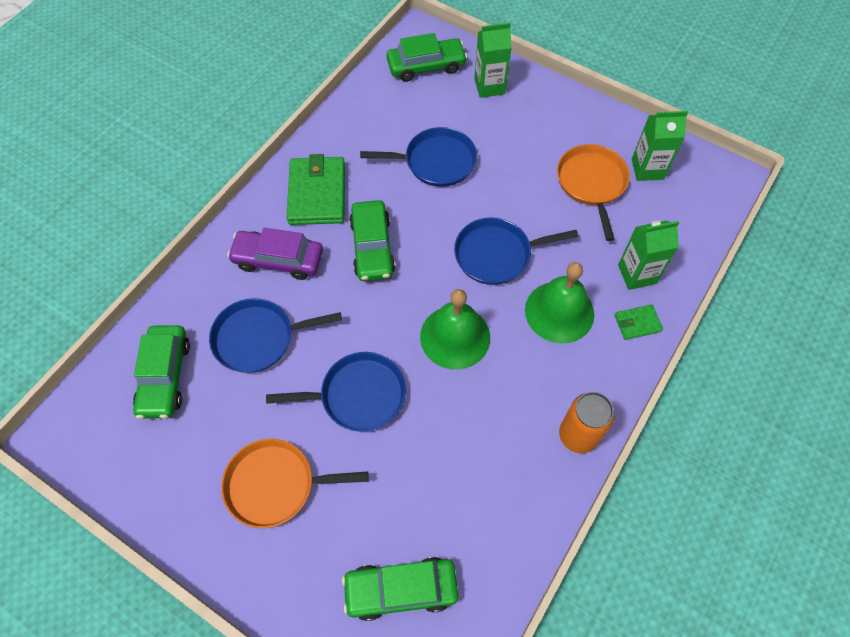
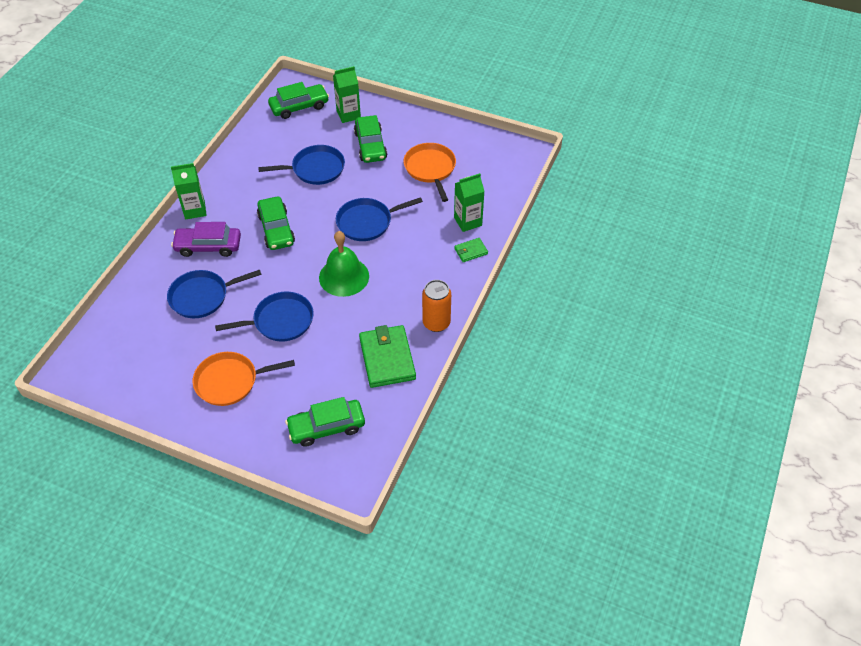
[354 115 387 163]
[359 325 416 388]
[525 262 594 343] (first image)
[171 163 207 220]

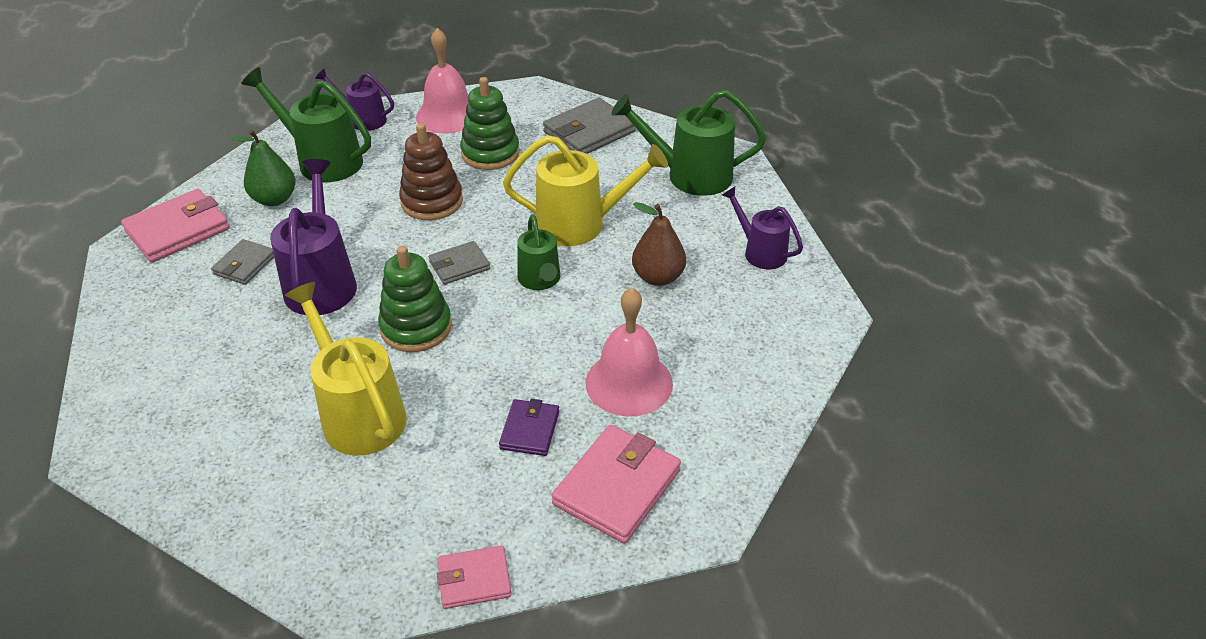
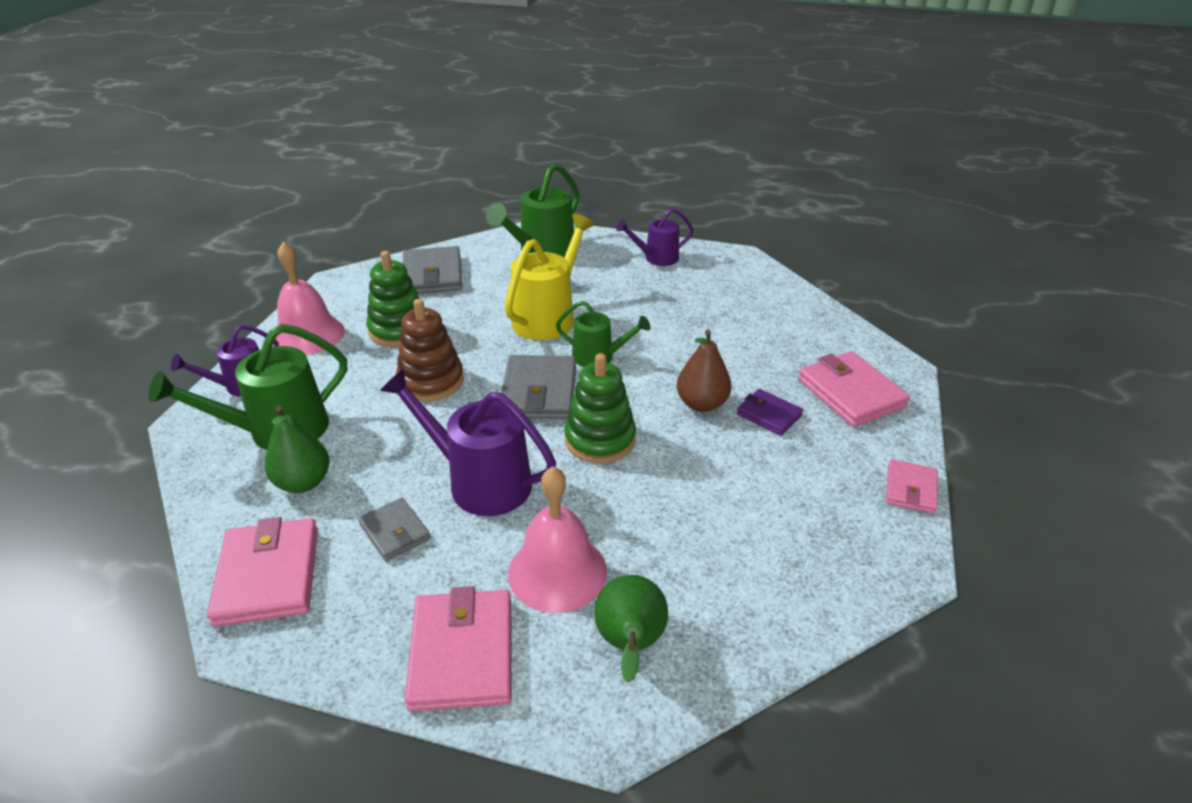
[285 282 407 456] (first image)
[501 355 576 419]
[508 467 607 613]
[676 330 731 412]
[405 586 511 711]
[594 575 668 683]

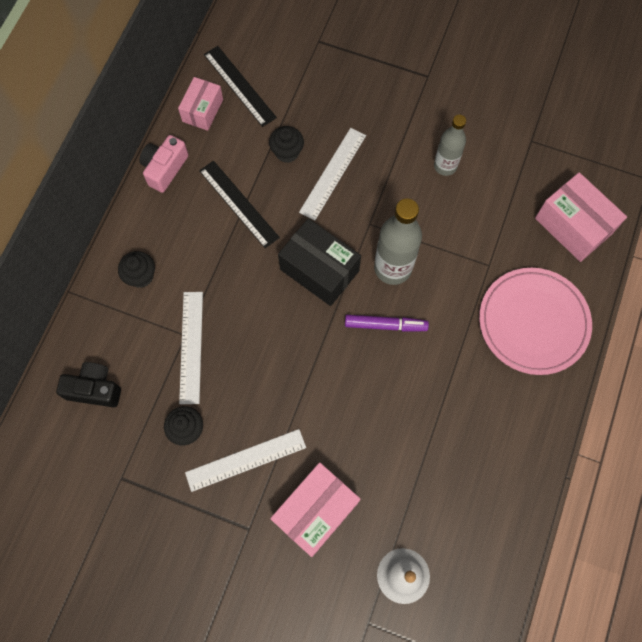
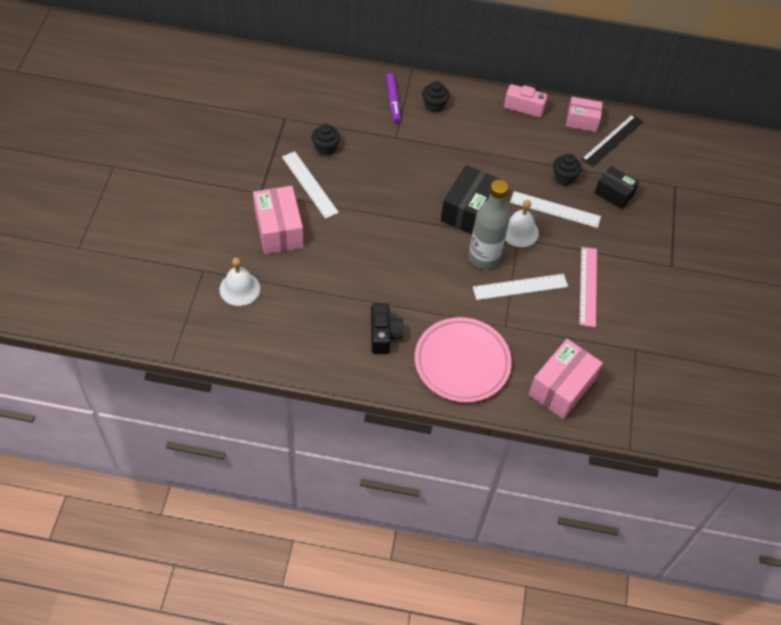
[371 303 404 354]
[473 274 568 300]
[199 161 280 248] (first image)
[253 186 304 254]
[386 73 401 123]
[579 247 597 327]
[505 200 539 247]
[595 166 639 209]

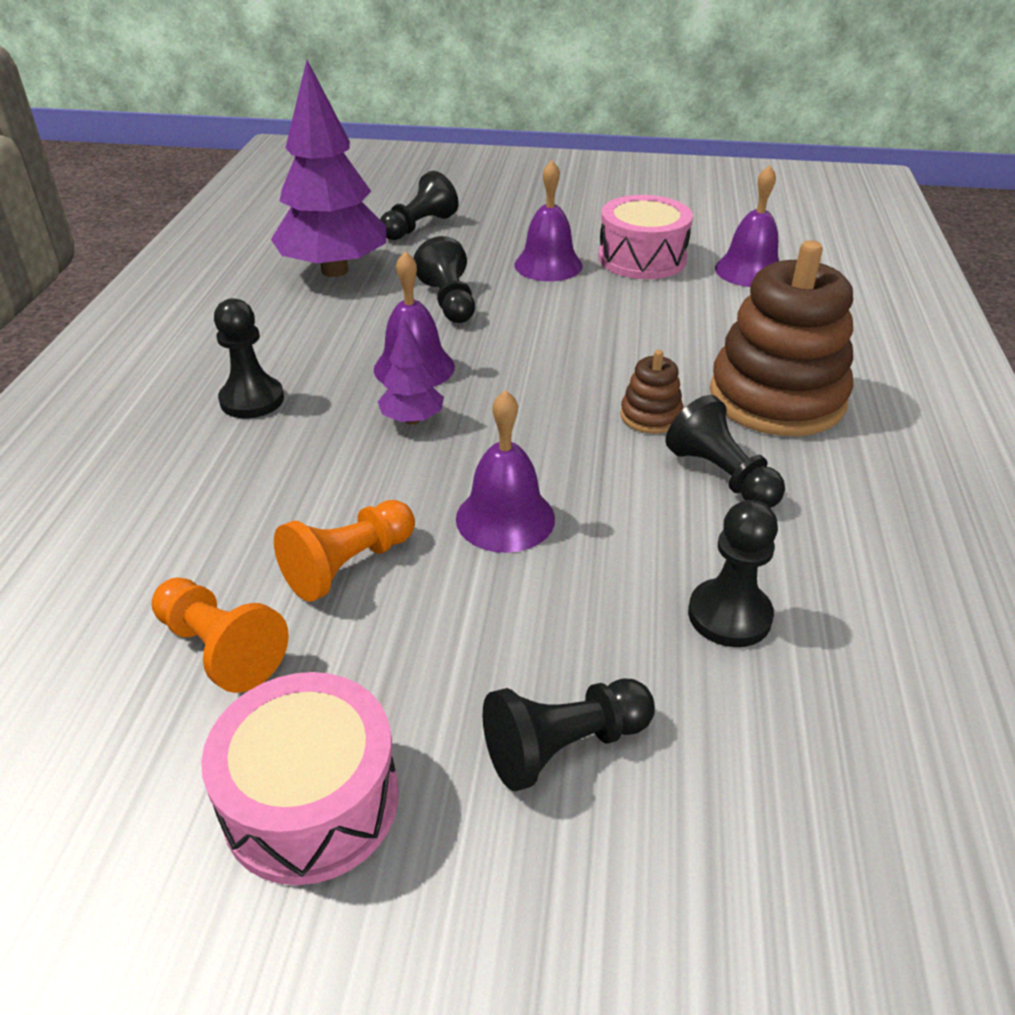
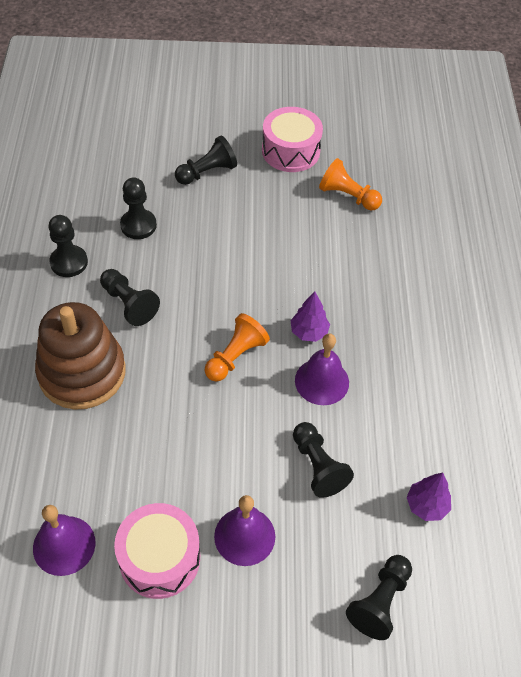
[49 215 88 277]
[406 473 451 521]
[205 313 270 382]
[456 390 555 553] (first image)
[620 350 683 434] (first image)

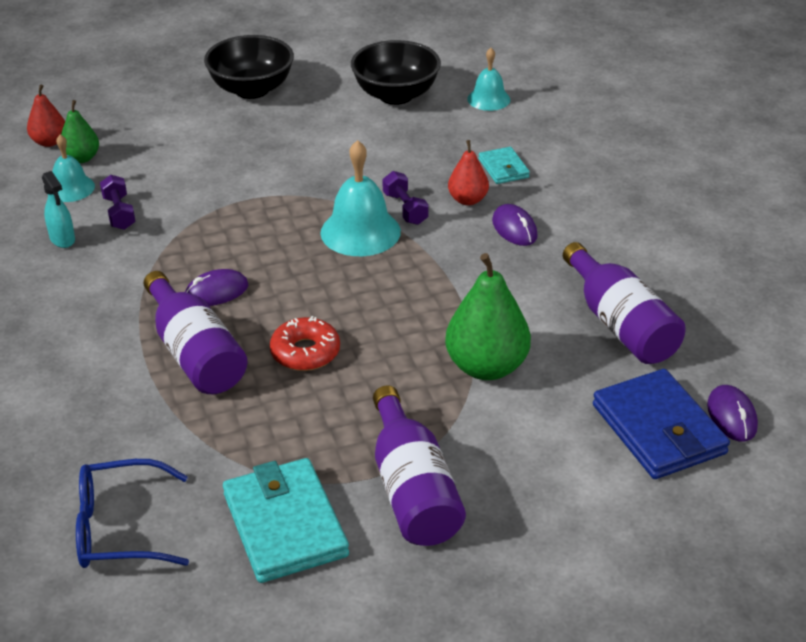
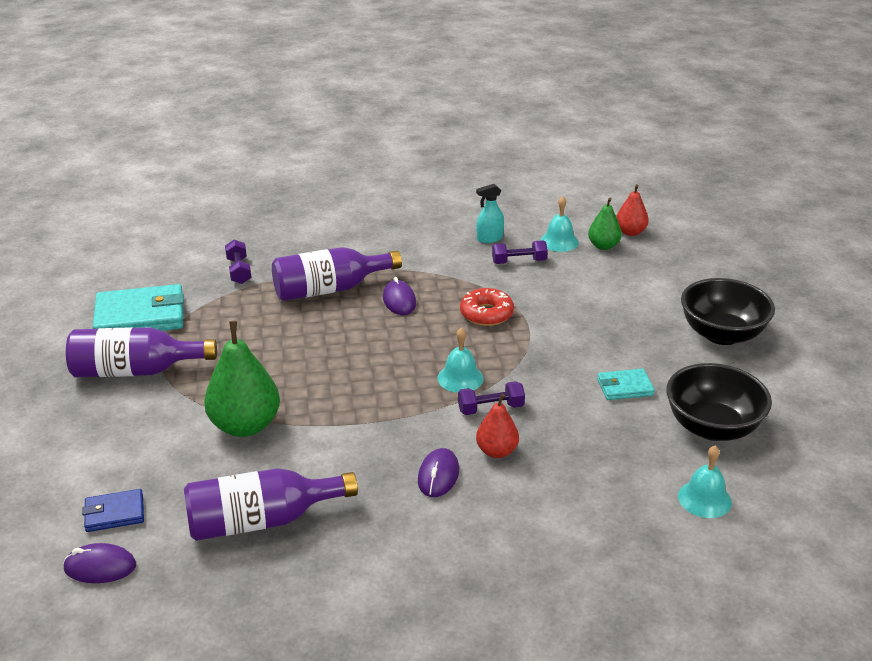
[76 459 189 568] (first image)
[460 288 514 326]
[438 328 484 393]
[597 369 655 400]
[418 448 459 497]
[82 489 144 532]
[225 240 251 284]

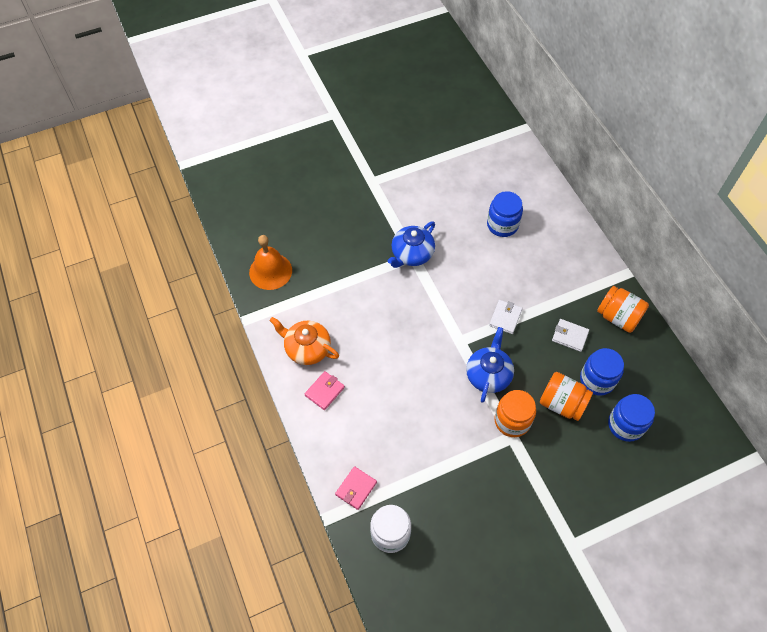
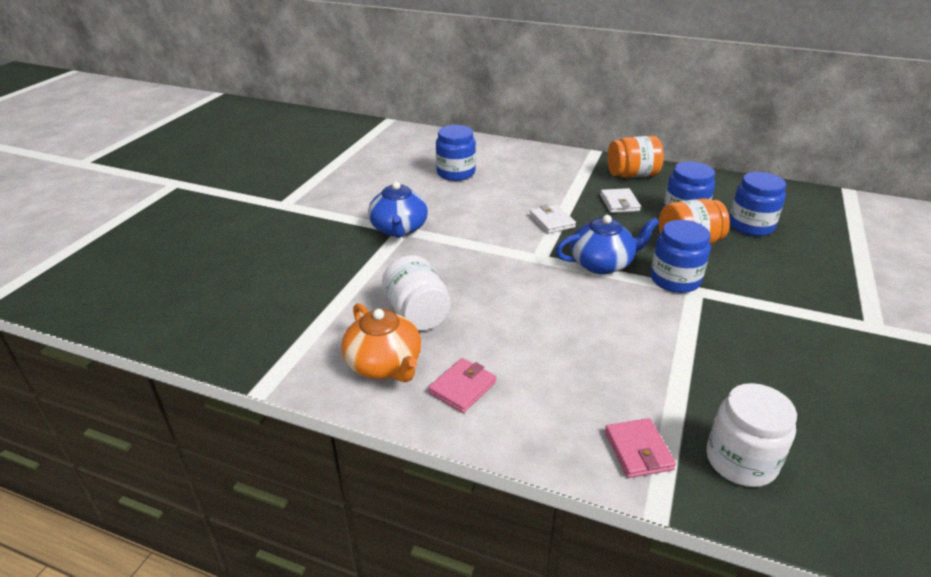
[249 235 292 290] (first image)
[342 303 421 382]
[428 358 496 413]
[556 215 659 274]
[650 220 711 293]
[600 188 641 213]
[382 255 451 330]

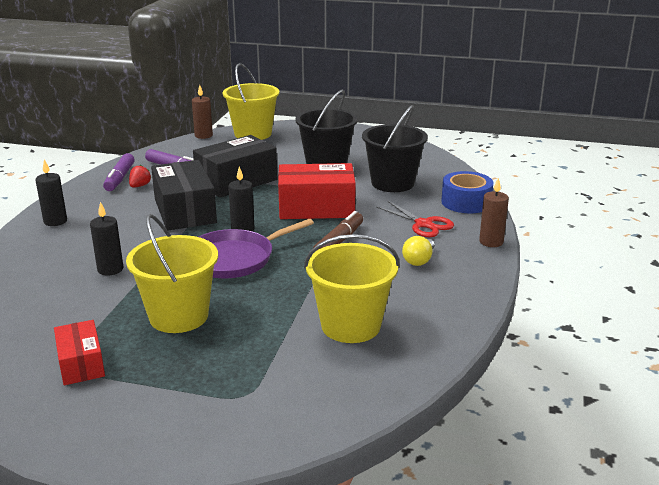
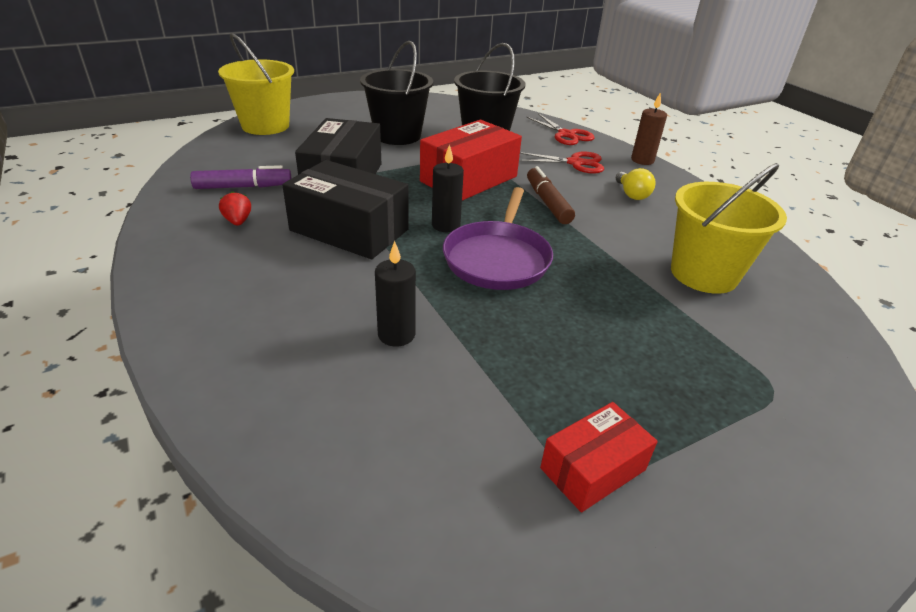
[35 159 67 226] (first image)
[540 402 658 513]
[103 153 135 191] (first image)
[126 214 218 333] (first image)
[192 85 213 139] (first image)
[526 113 594 145]

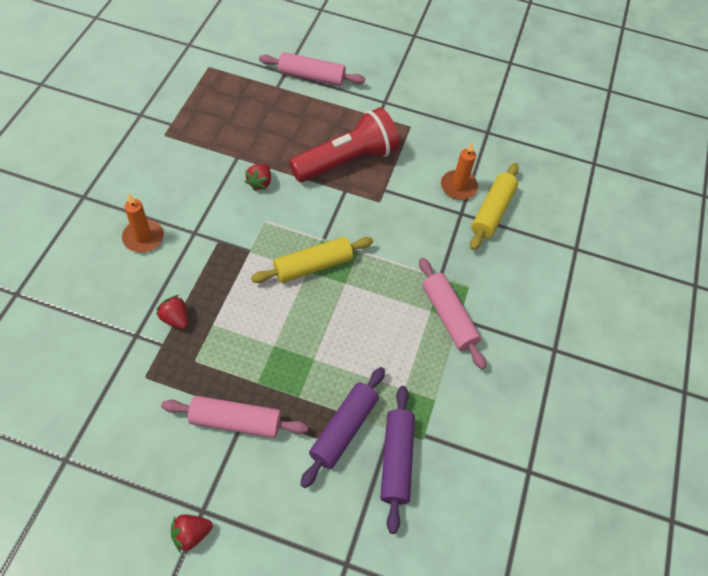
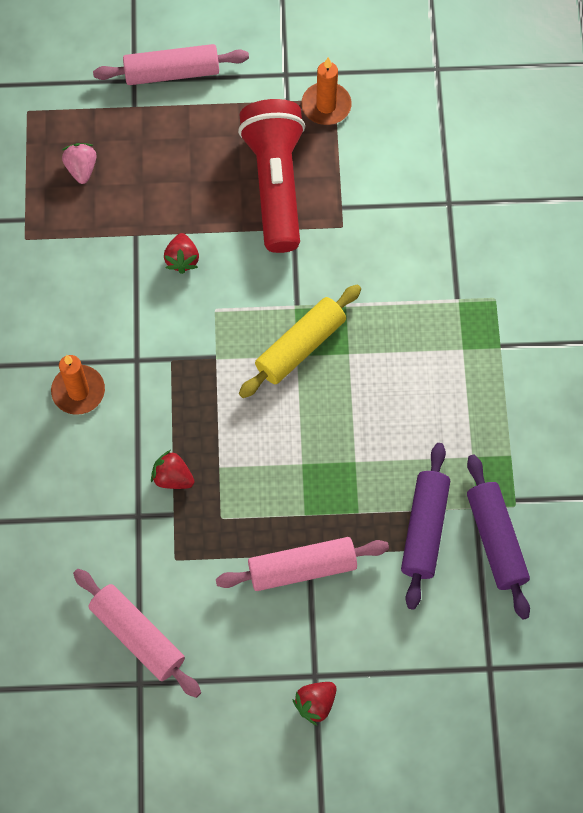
[238 99 305 253]
[73 569 201 698]
[301 57 352 125]
[470 163 519 250] (first image)
[62 143 97 184]

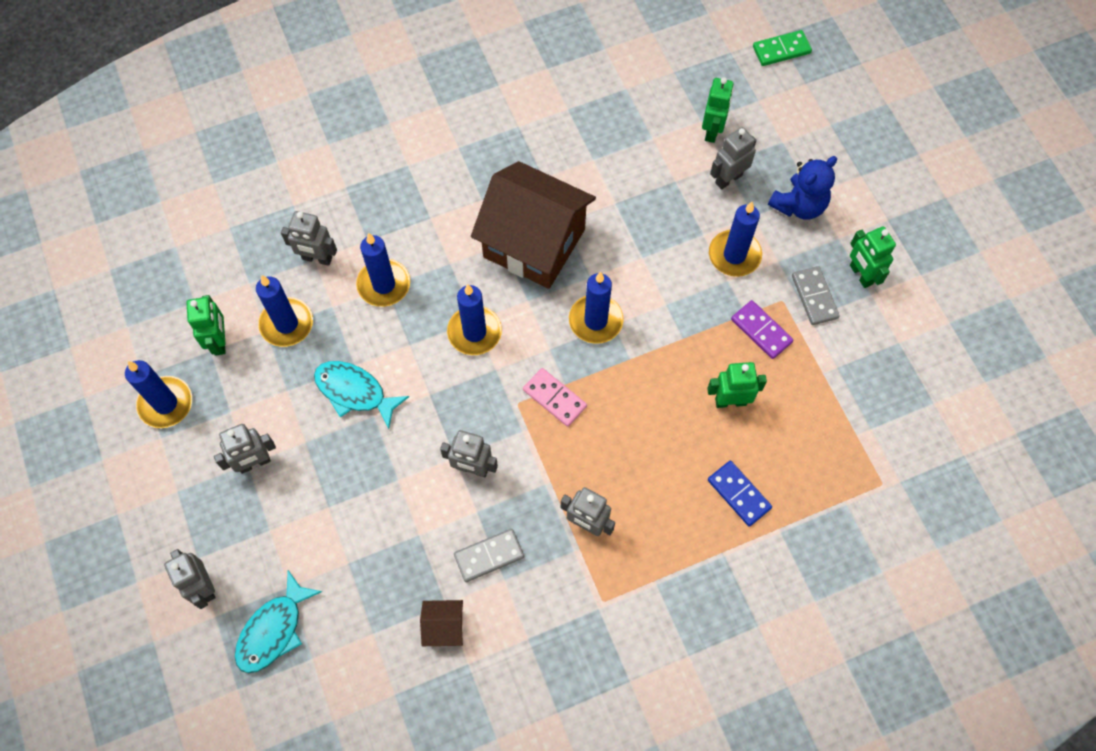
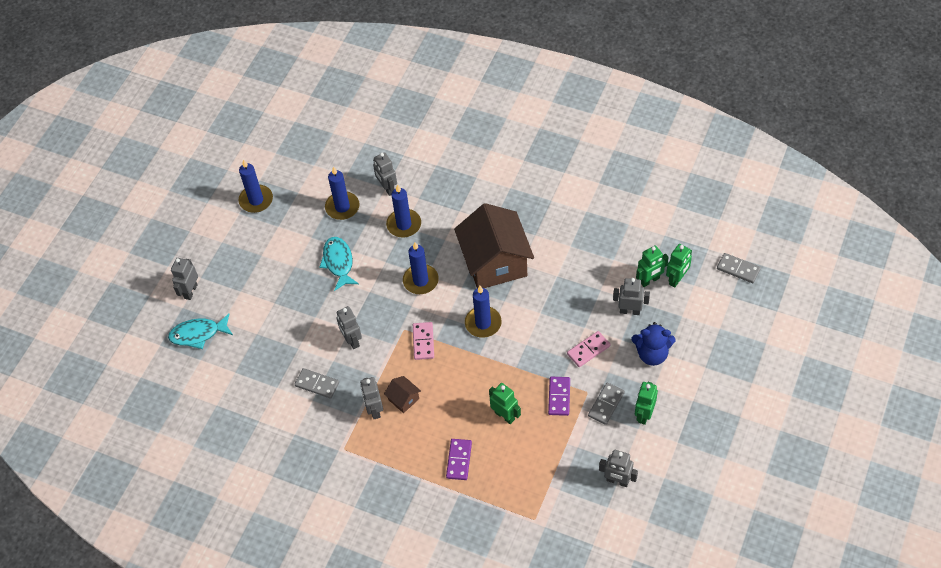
[666 244 692 288]
[599 450 638 487]
[384 376 421 413]
[446 439 472 480]
[567 331 610 367]
[717 253 761 283]

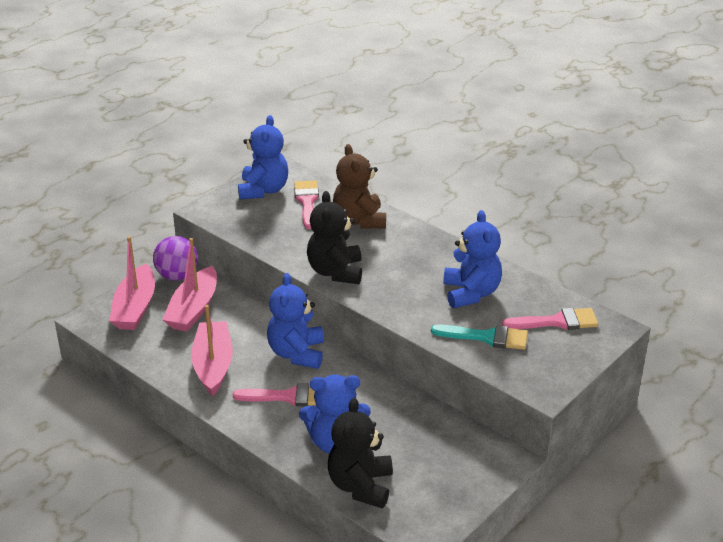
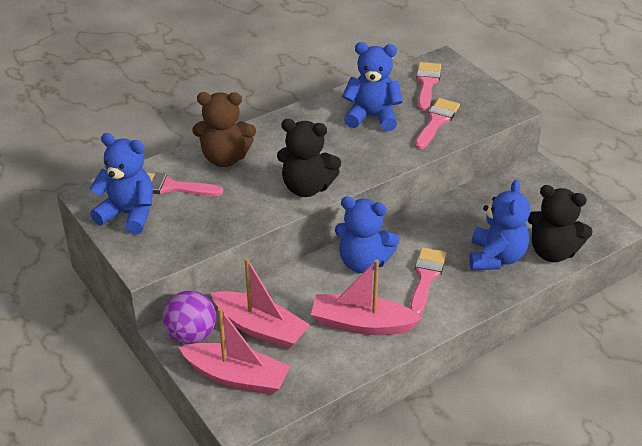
[415 98 460 149]

